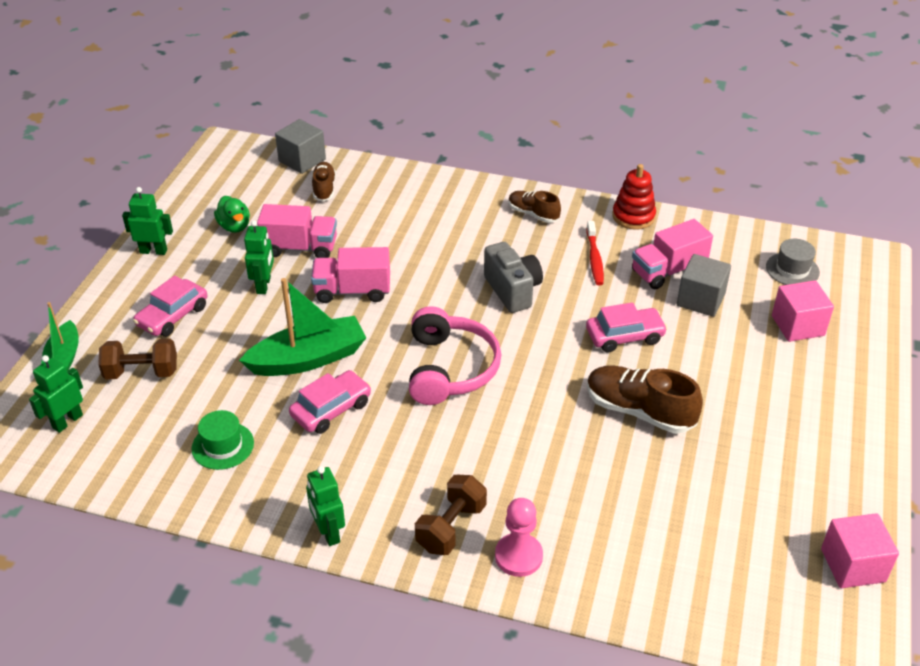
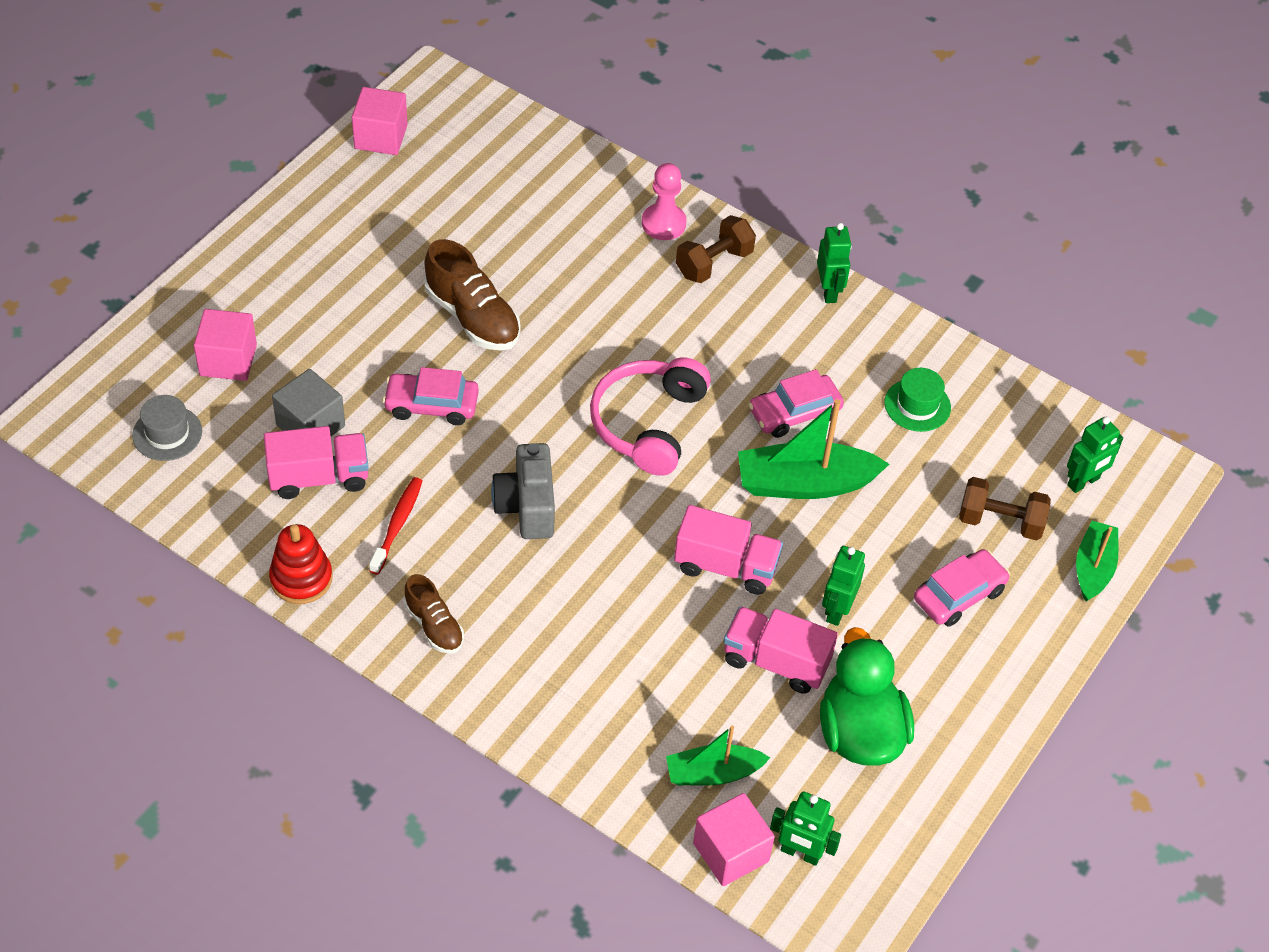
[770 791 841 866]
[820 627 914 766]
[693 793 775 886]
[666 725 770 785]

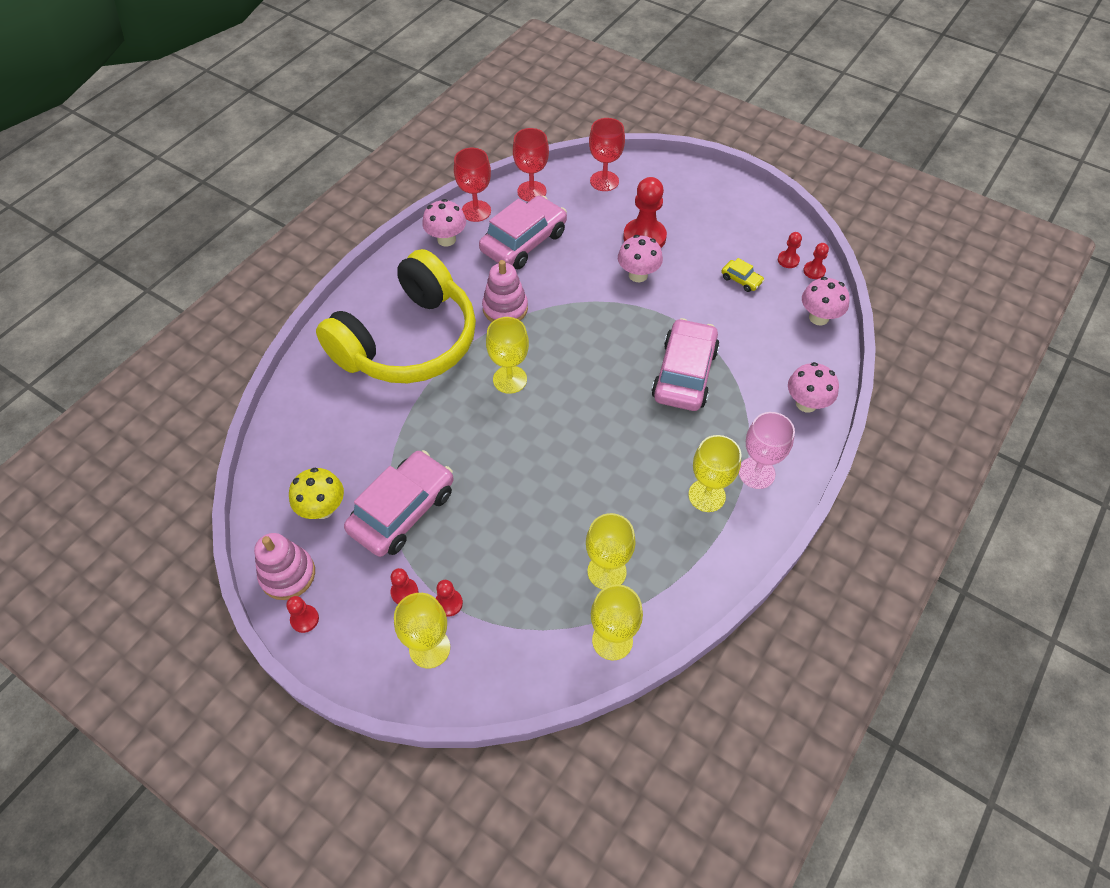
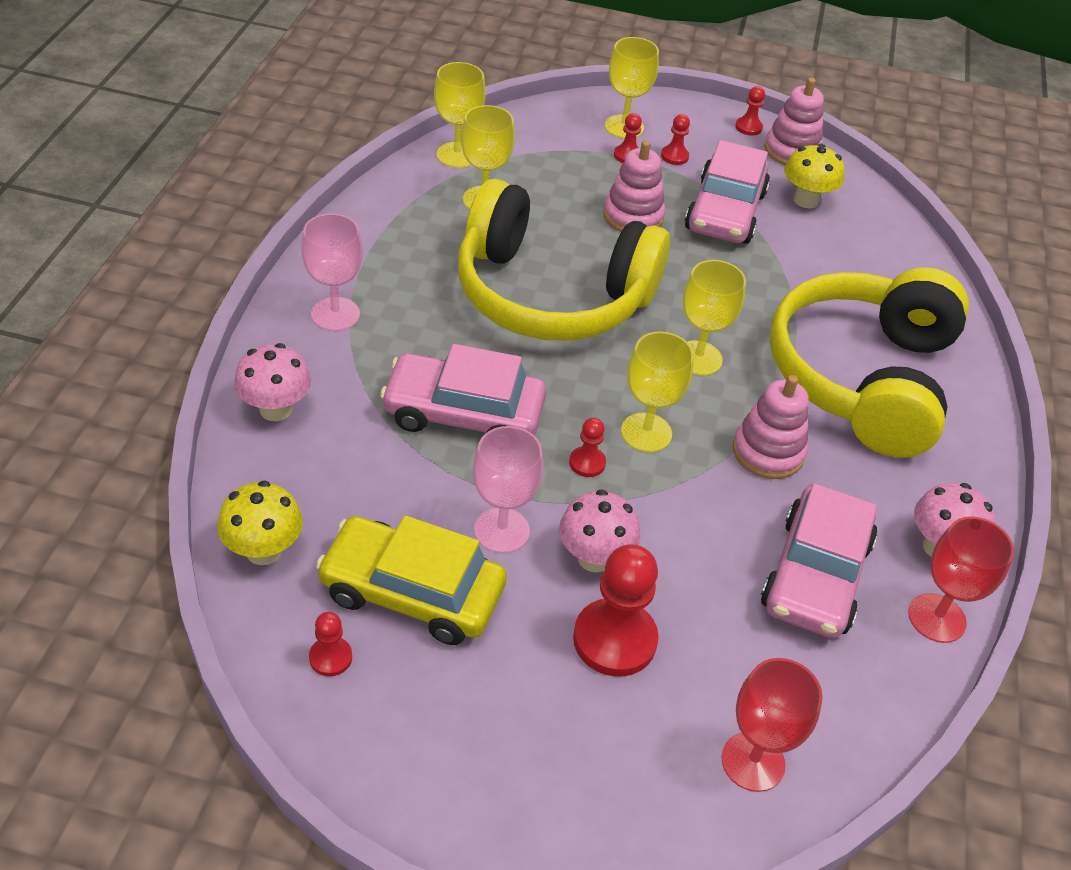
[513 128 549 202] (first image)
[380 344 546 435]
[621 332 694 452]
[316 515 507 645]
[217 481 303 565]
[569 418 606 477]
[458 179 670 341]
[473 426 544 553]
[603 140 665 232]

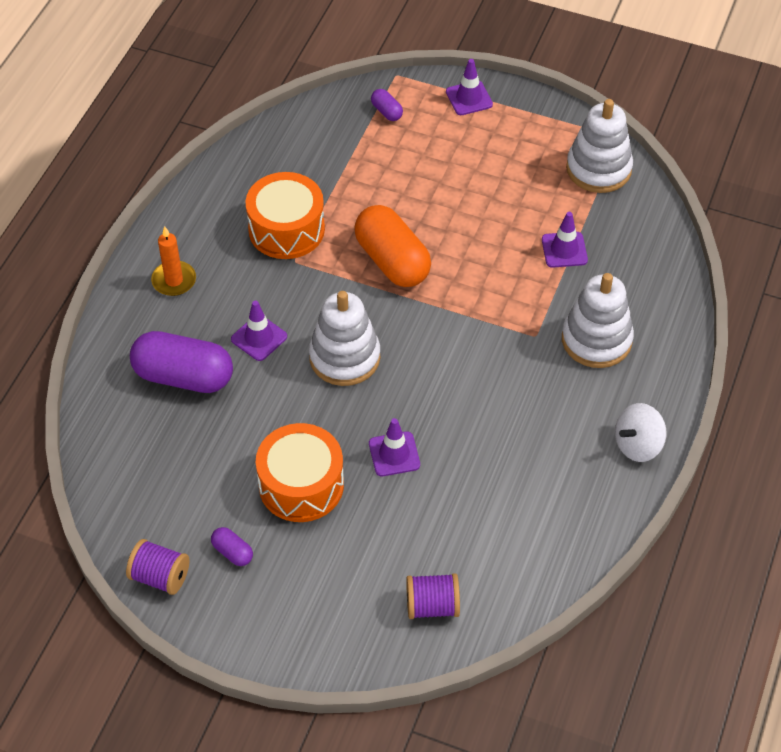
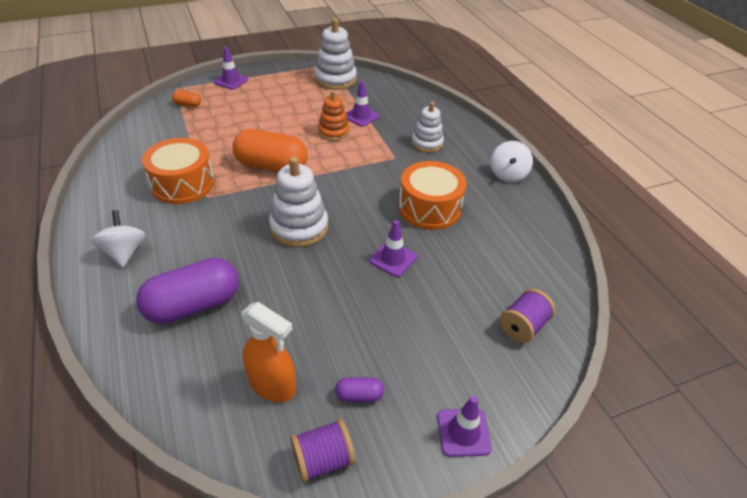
[91 210 146 267]
[437 396 492 457]
[399 161 467 230]
[172 90 201 107]
[411 102 444 152]
[241 302 296 402]
[318 90 349 141]

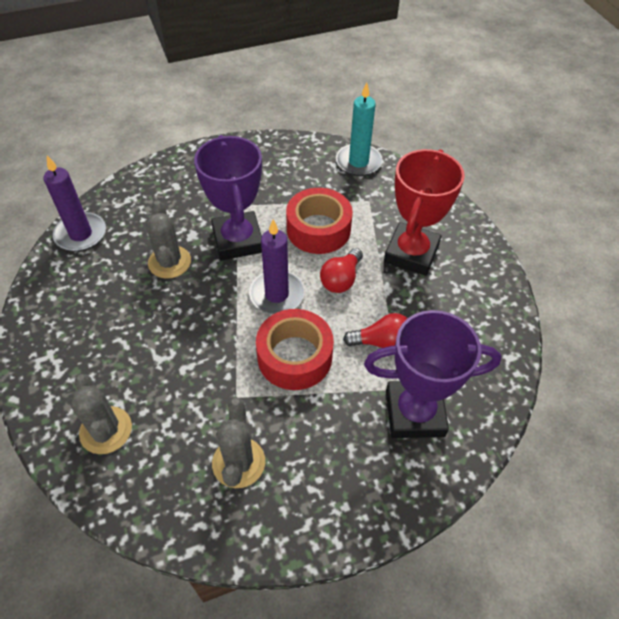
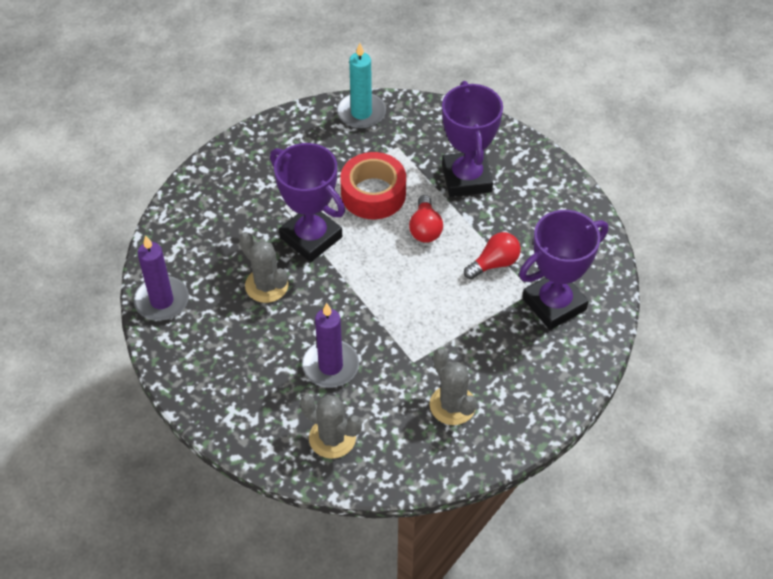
[302 303 359 388]
[256 309 334 390] (first image)
[442 81 503 197]

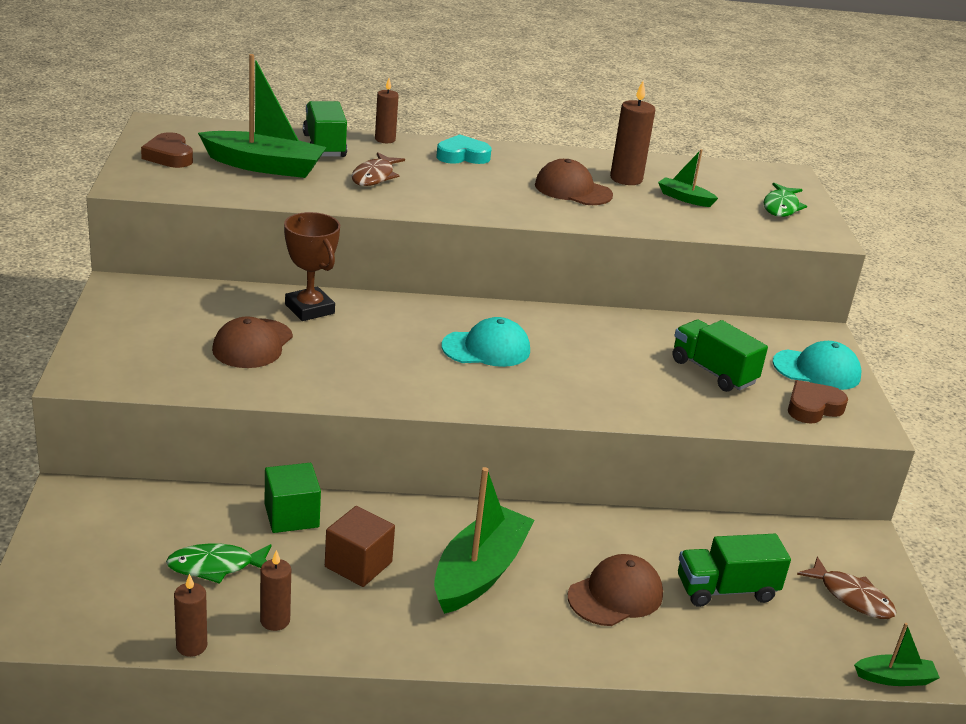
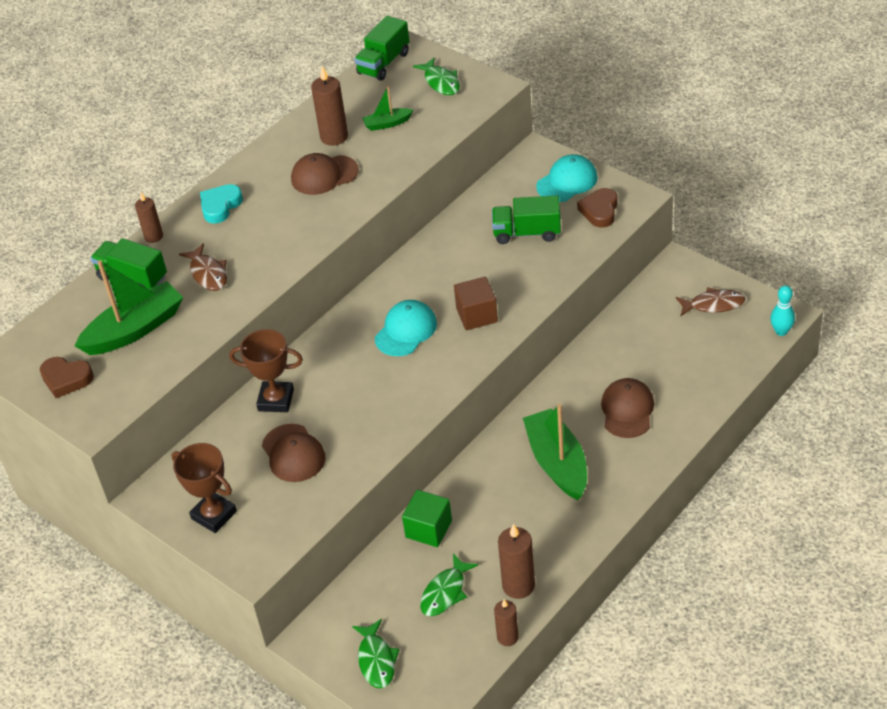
[498 524 535 599]
[454 277 498 330]
[354 16 410 81]
[770 285 795 336]
[171 443 237 533]
[352 619 400 688]

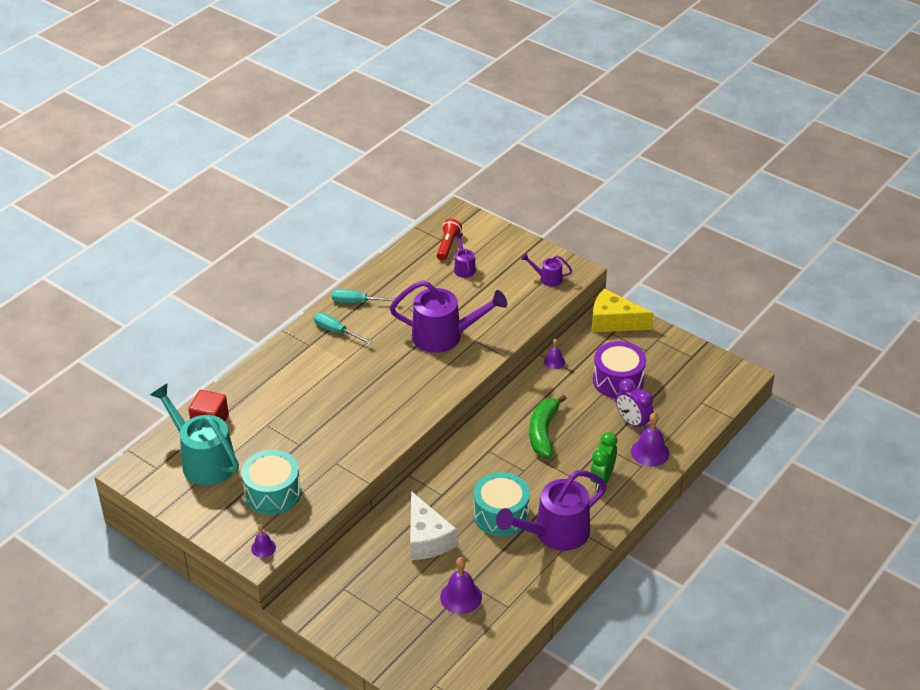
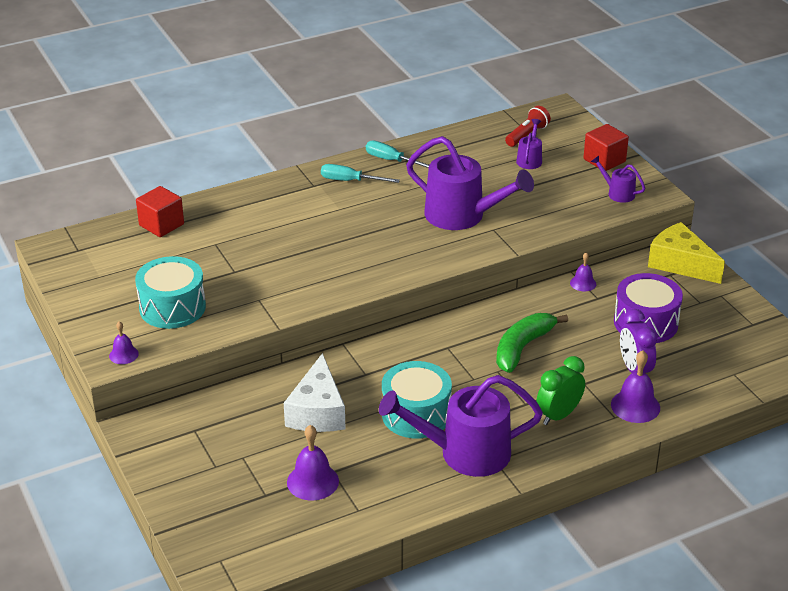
[150 384 239 485] (first image)
[321 164 400 183]
[583 124 629 171]

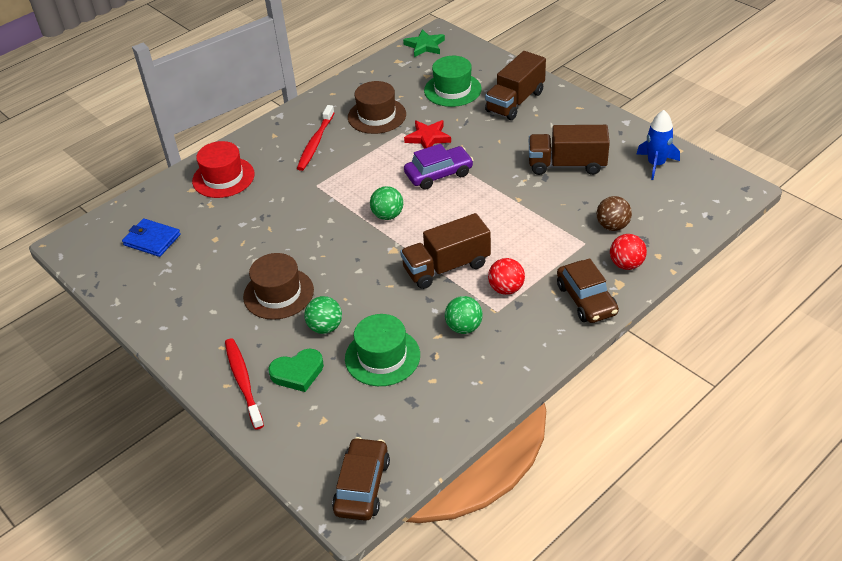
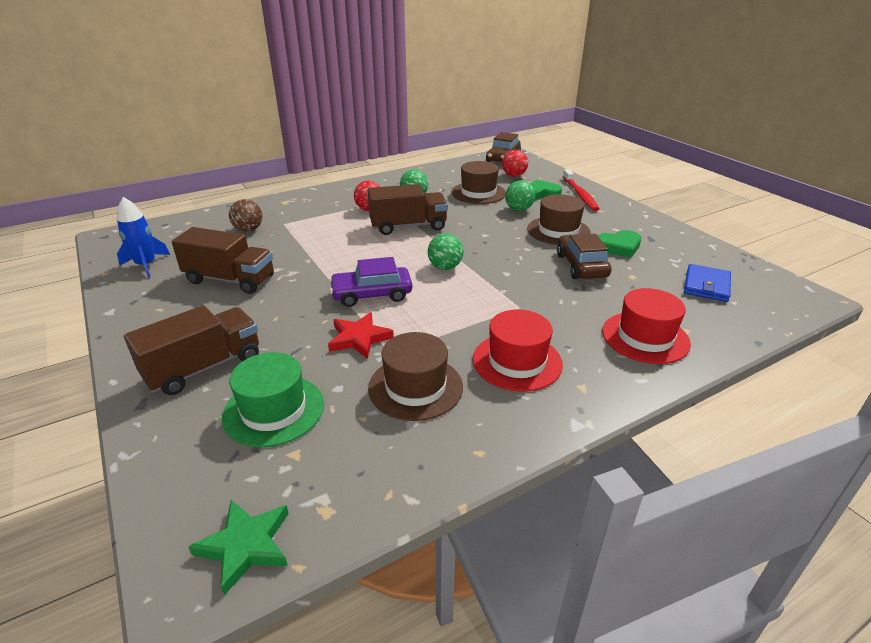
[684 264 731 302]
[473 309 563 392]
[451 161 506 204]
[557 234 612 279]
[502 150 528 177]
[598 230 641 258]

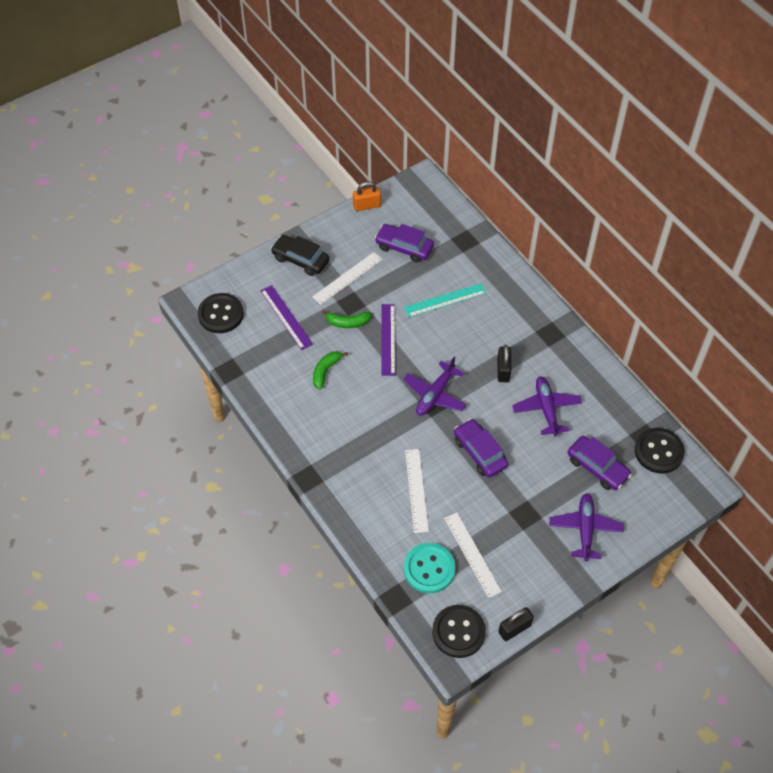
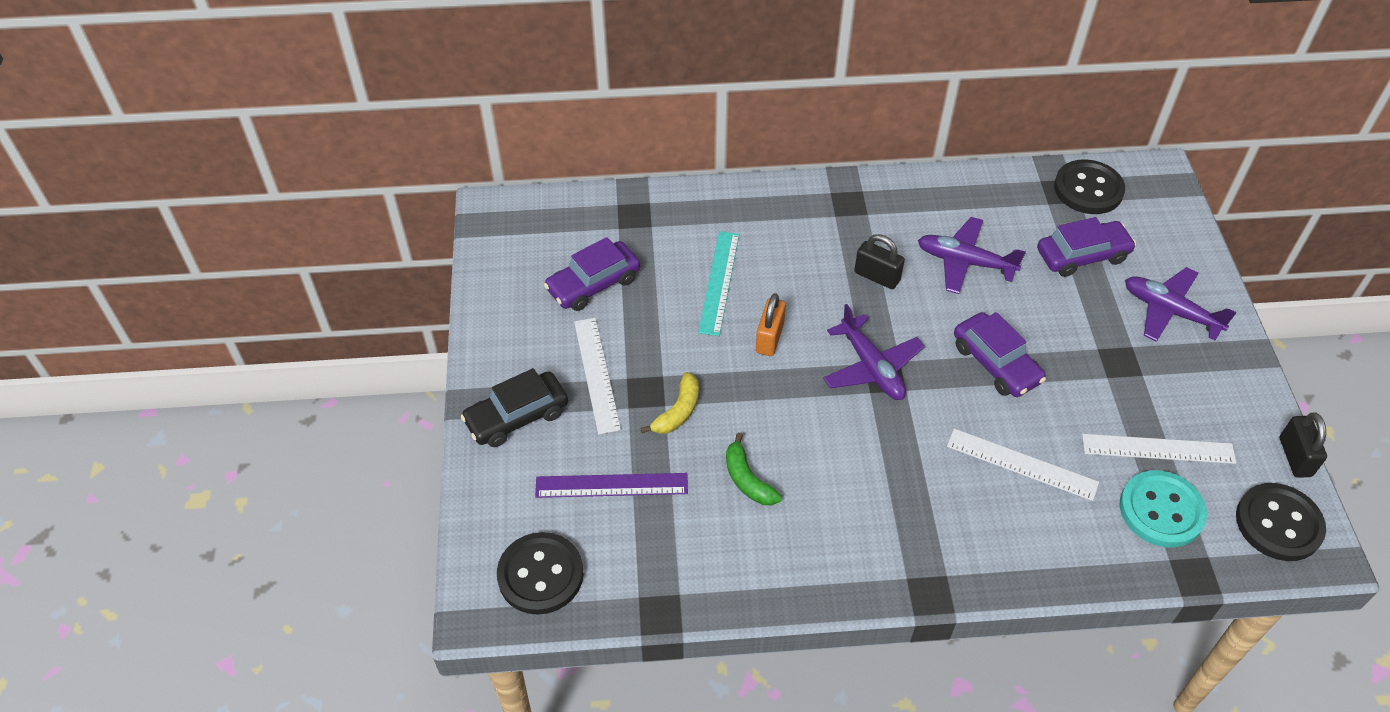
[641 372 699 434]
[756 293 786 356]
[381 304 395 376] (first image)
[954 312 1046 397]

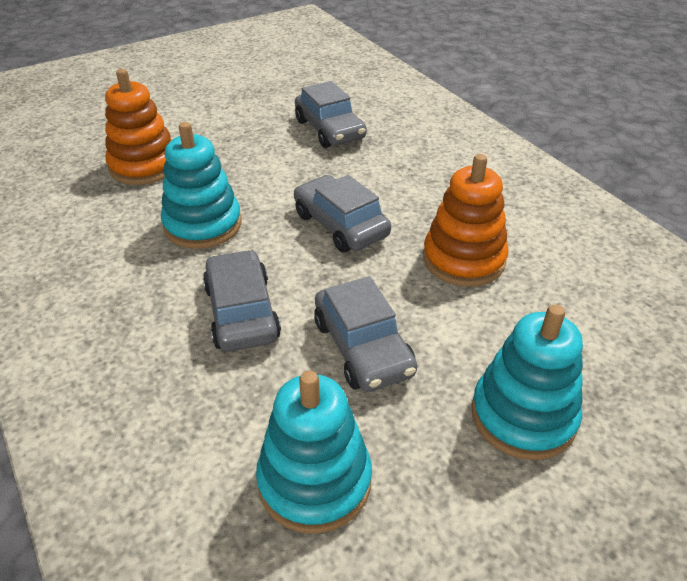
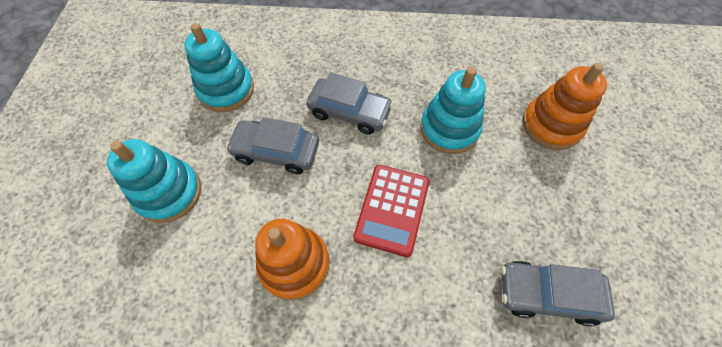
[353 165 429 257]

